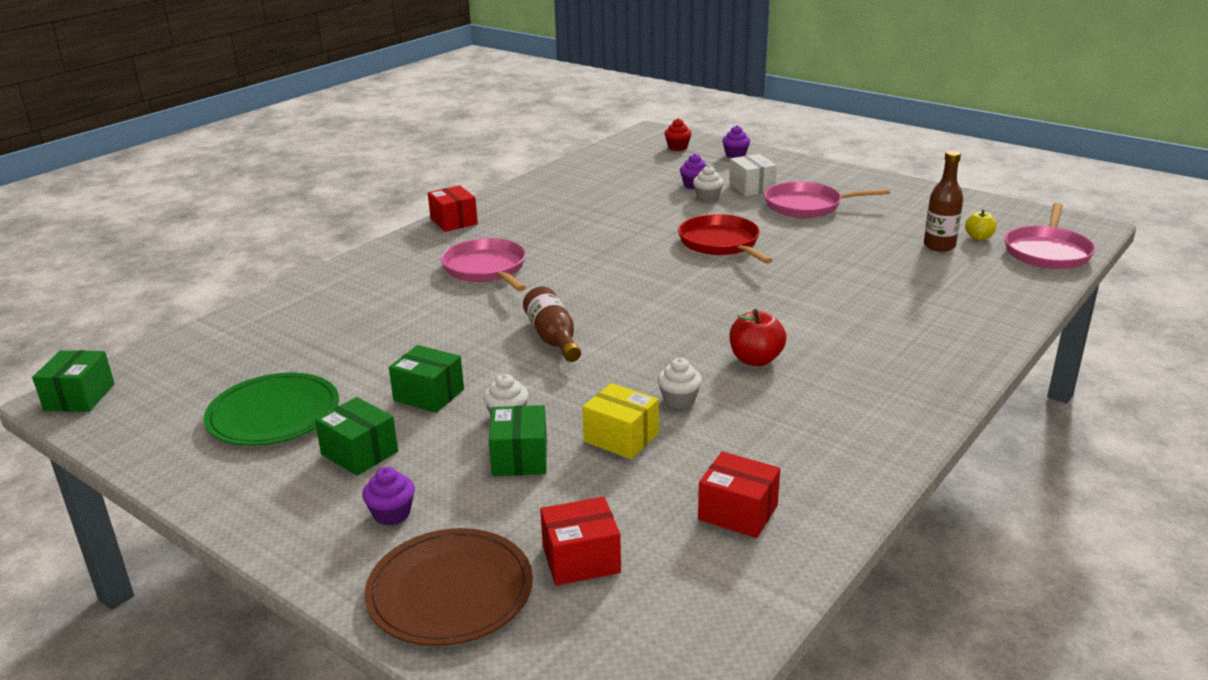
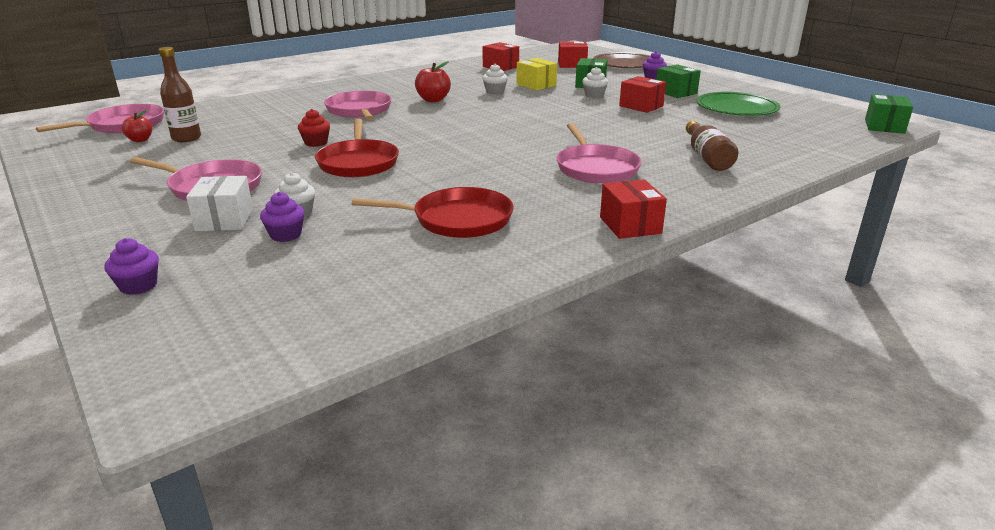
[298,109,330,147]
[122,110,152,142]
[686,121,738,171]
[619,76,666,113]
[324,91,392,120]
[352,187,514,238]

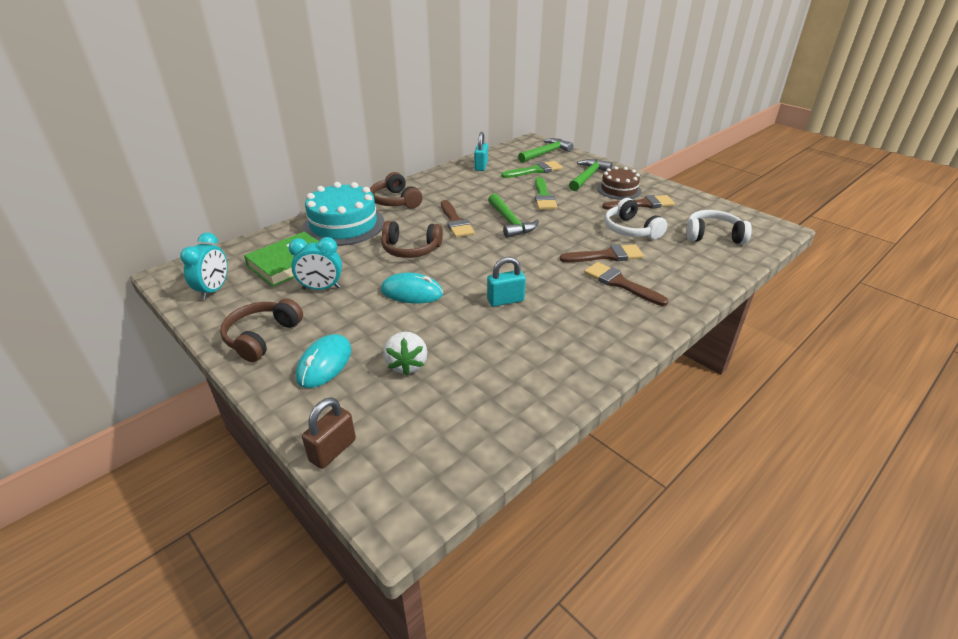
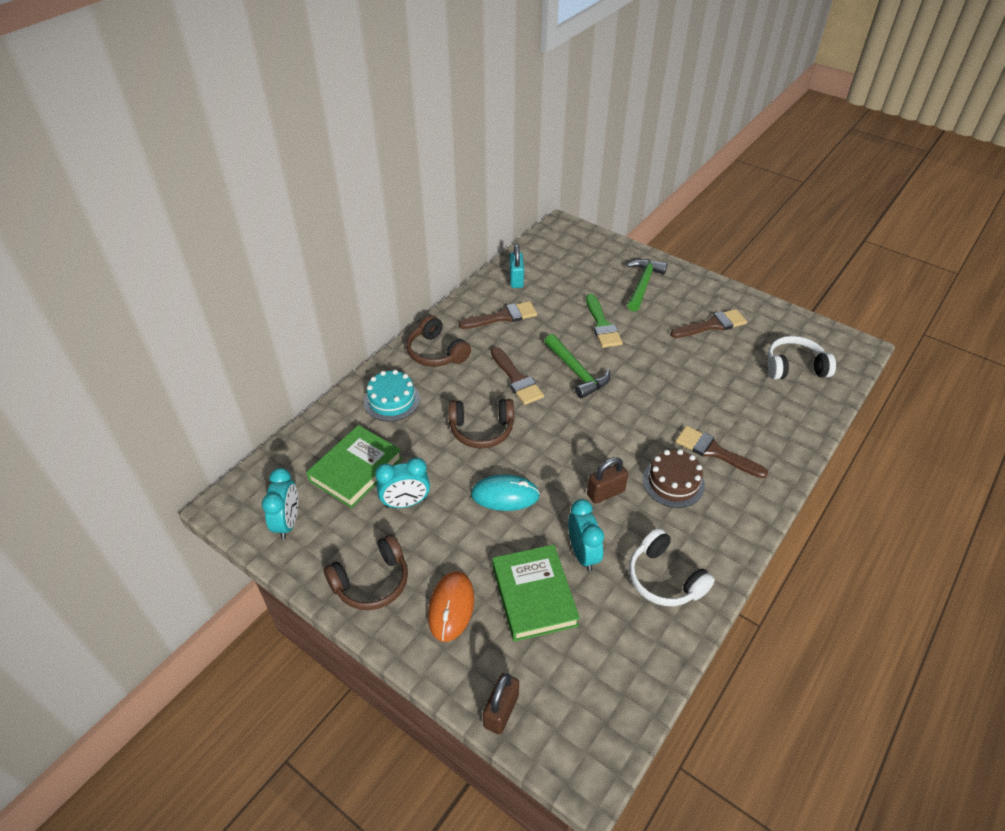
[518,138,574,163] (first image)
[501,161,563,178] (first image)
[643,449,705,508]
[364,370,420,422]
[629,528,715,606]
[459,301,537,329]
[587,457,628,504]
[323,534,408,610]
[492,544,580,642]
[428,571,474,642]
[568,499,604,571]

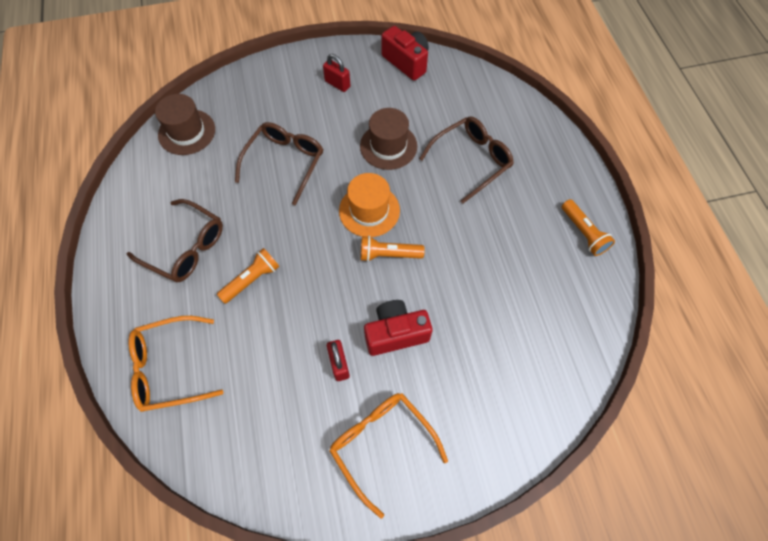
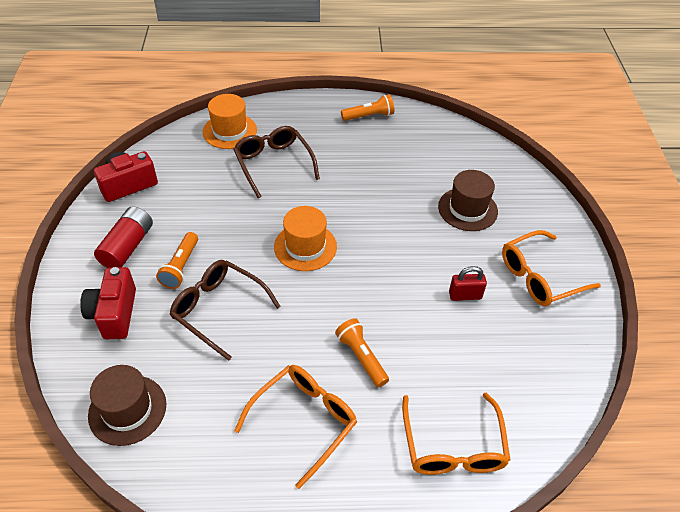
[94,206,153,268]
[438,170,498,231]
[234,365,357,489]
[156,232,198,289]
[80,267,136,339]
[203,94,257,149]

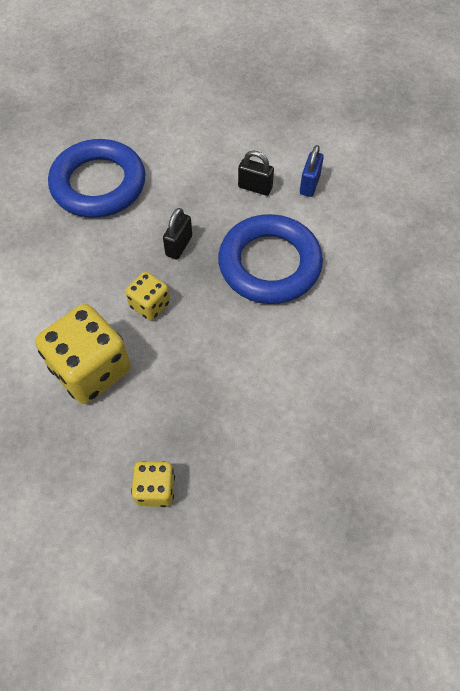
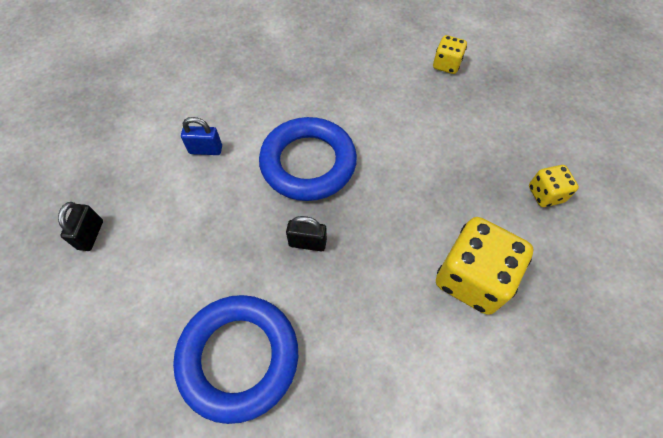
[58,202,103,251]
[433,35,467,74]

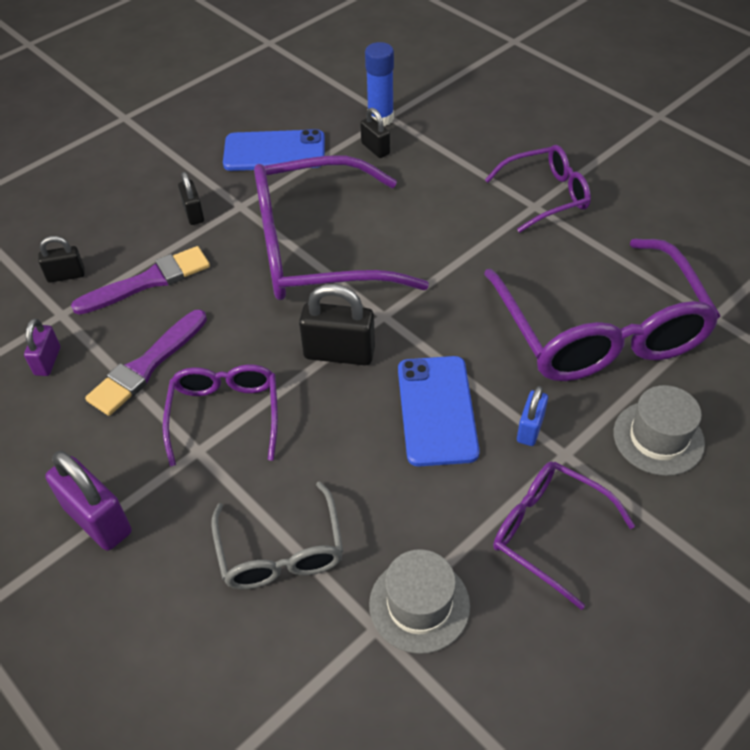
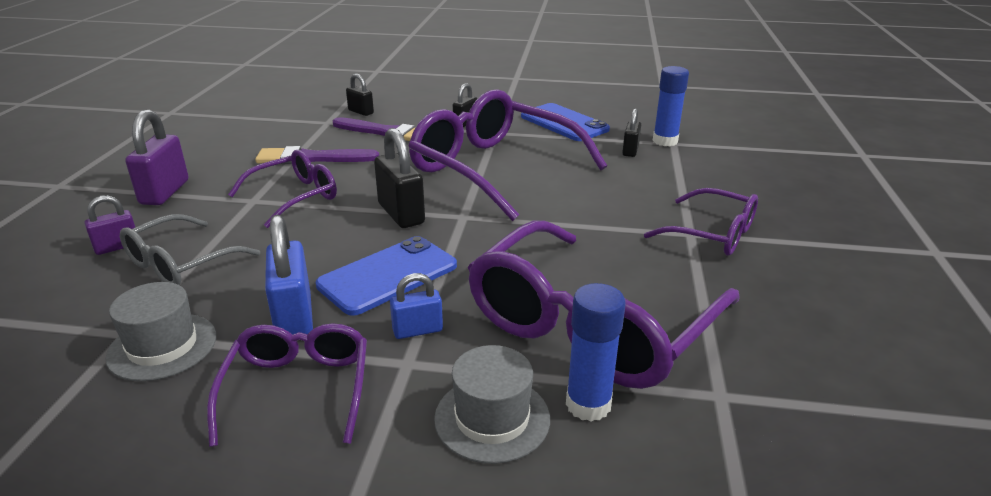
[85,195,135,255]
[265,215,313,335]
[566,283,626,422]

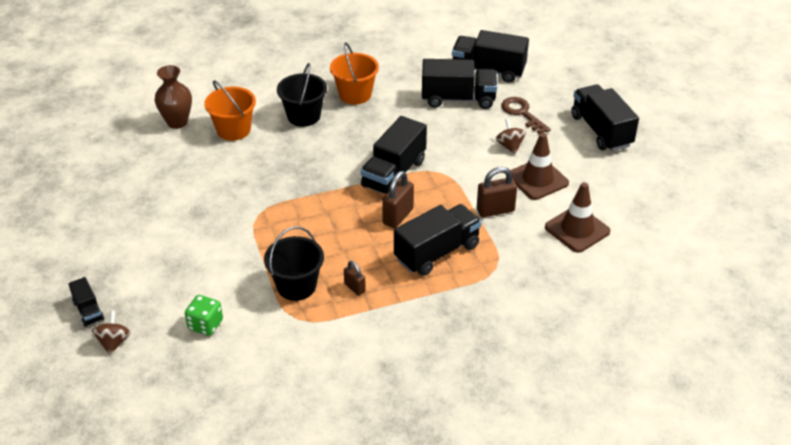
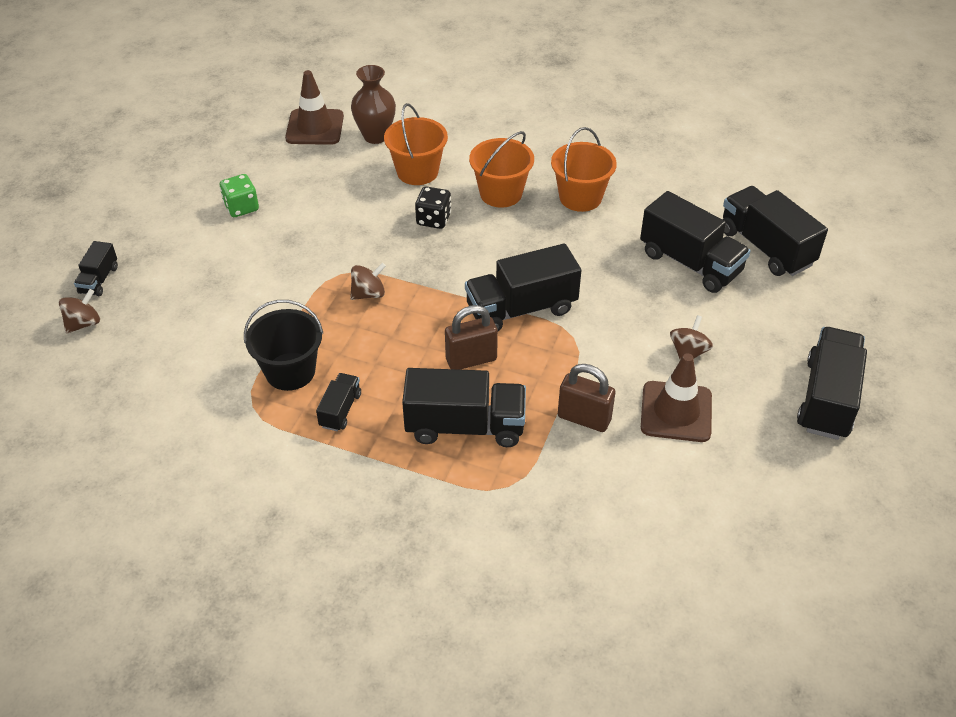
[469,131,534,208]
[501,97,551,134] (first image)
[285,70,344,145]
[316,373,361,431]
[220,174,259,217]
[415,186,451,229]
[350,263,386,300]

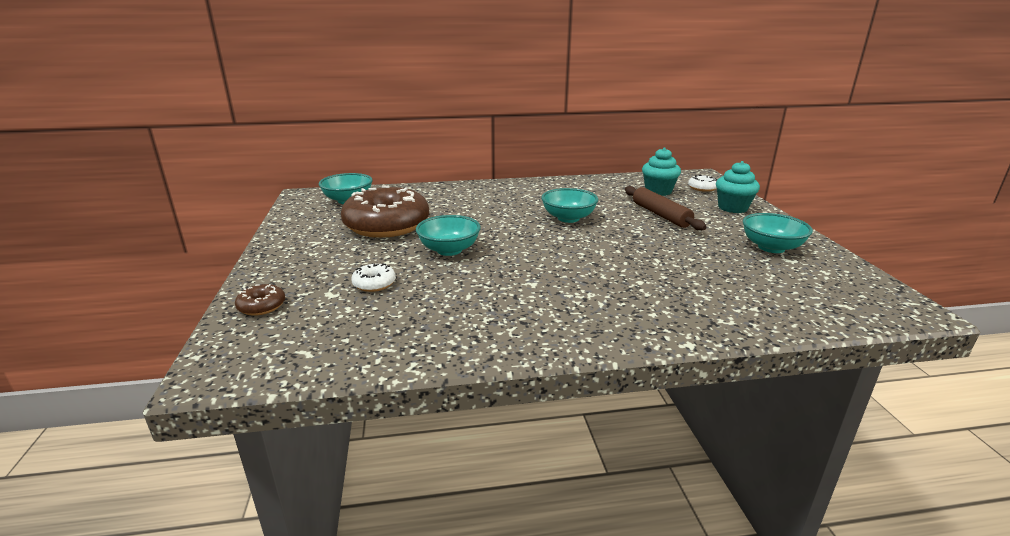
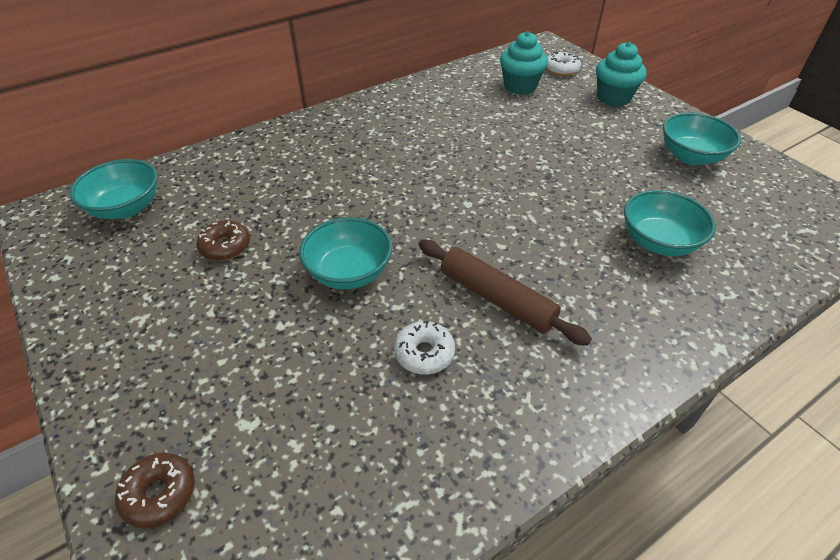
[196,220,250,261]
[419,240,592,346]
[624,190,716,256]
[394,321,455,375]

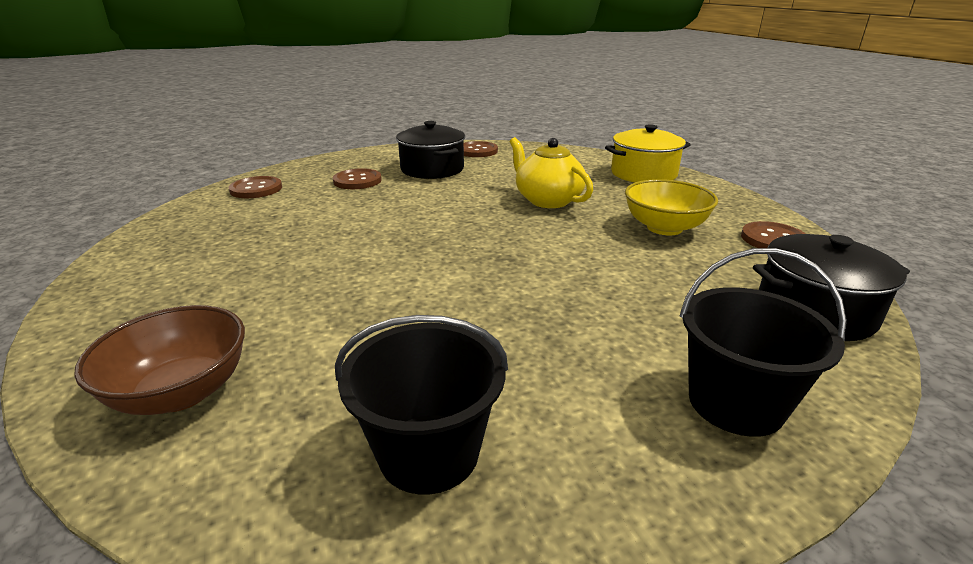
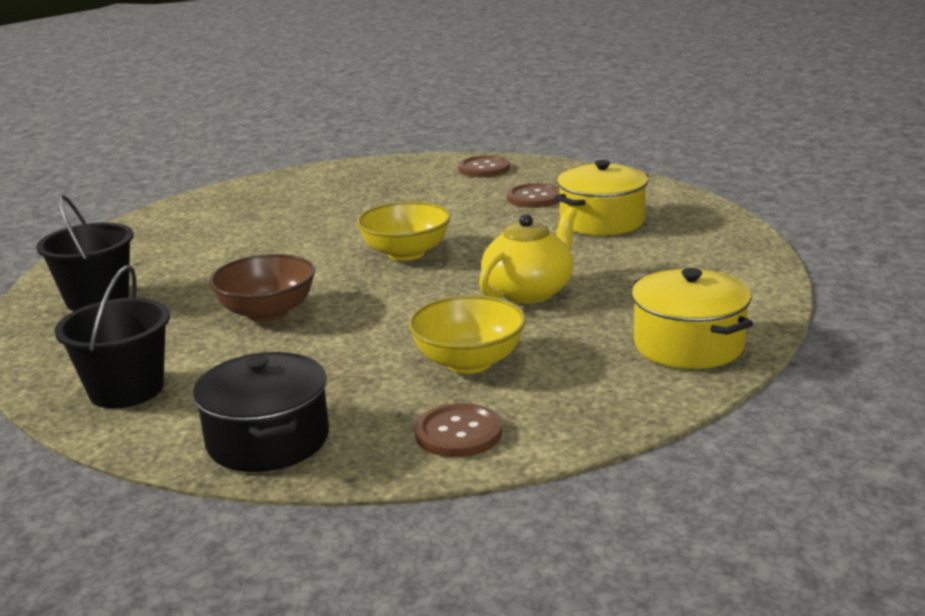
[555,160,648,236]
[464,141,498,157] (first image)
[209,254,315,322]
[357,201,451,261]

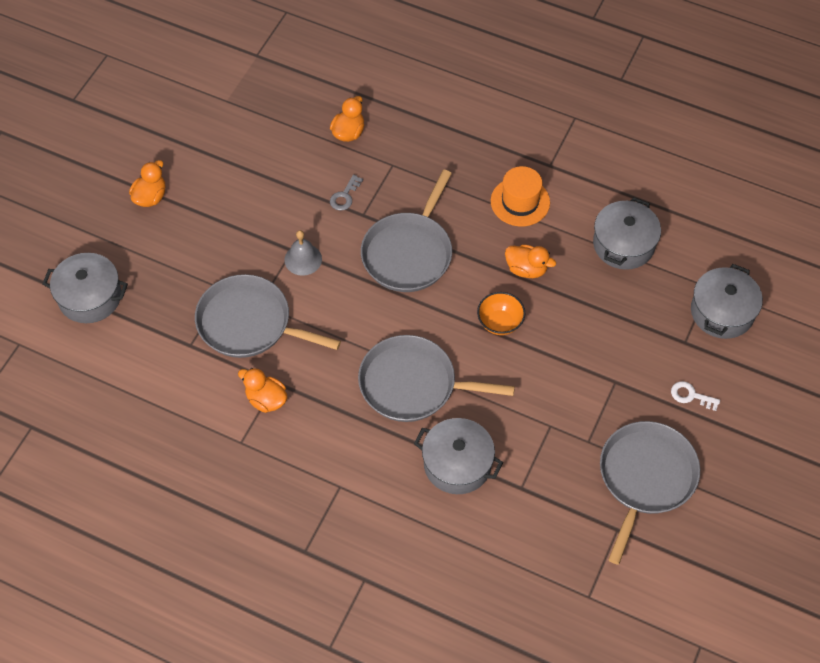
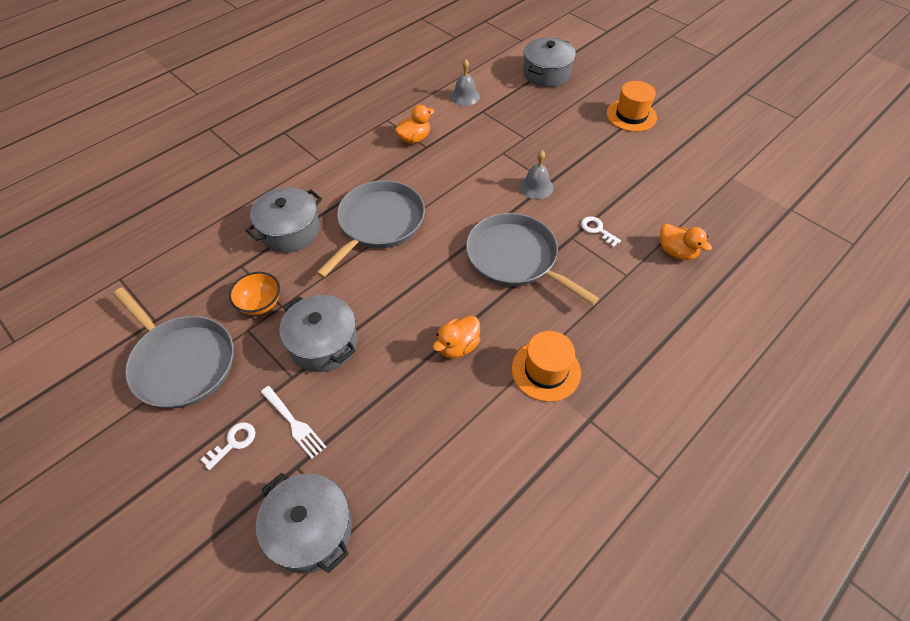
[606,81,657,132]
[581,216,621,247]
[279,295,358,372]
[195,274,341,358] (first image)
[229,272,280,315]
[450,59,480,106]
[261,386,326,459]

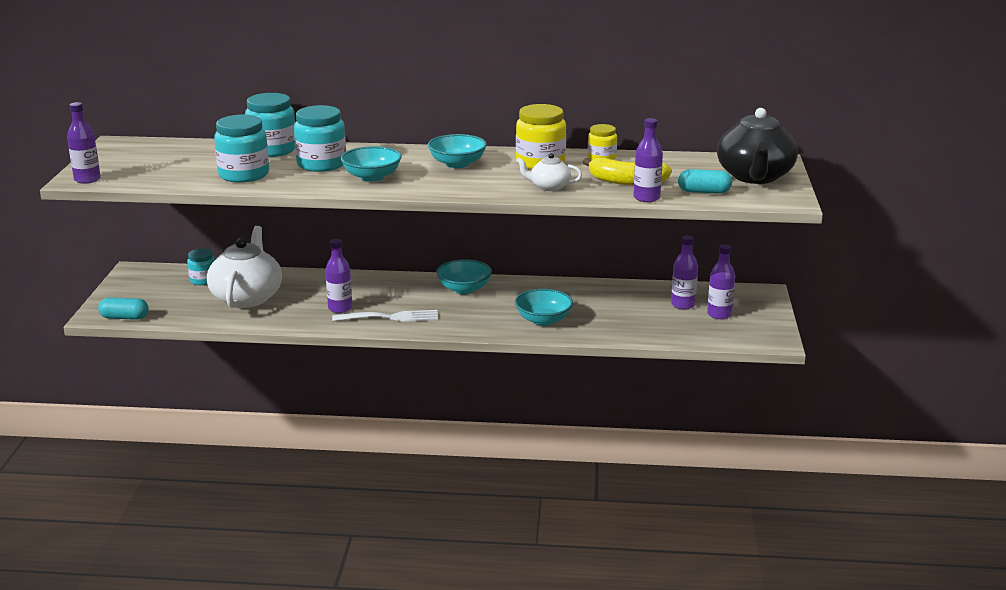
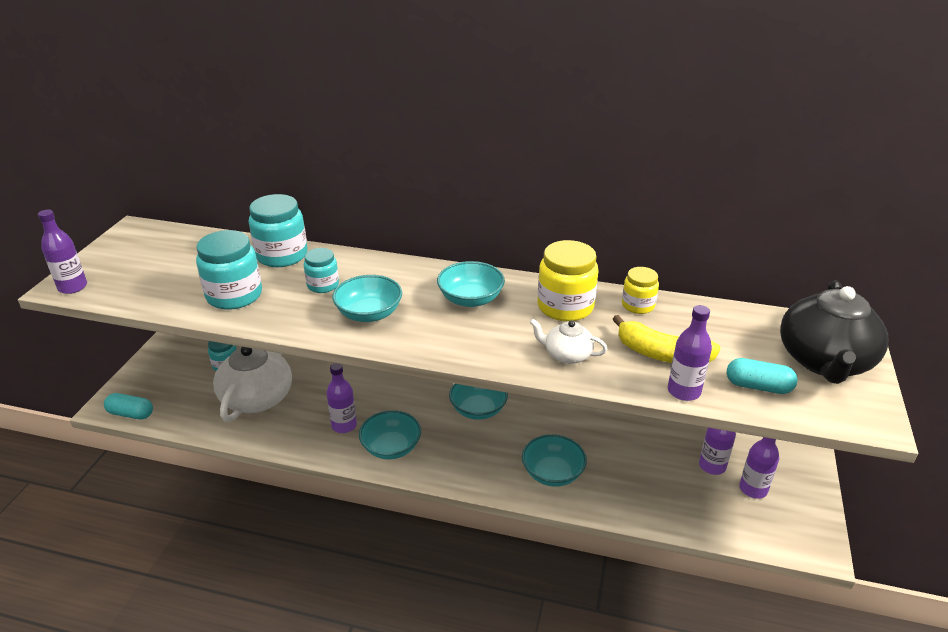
[304,248,339,293]
[359,410,421,459]

